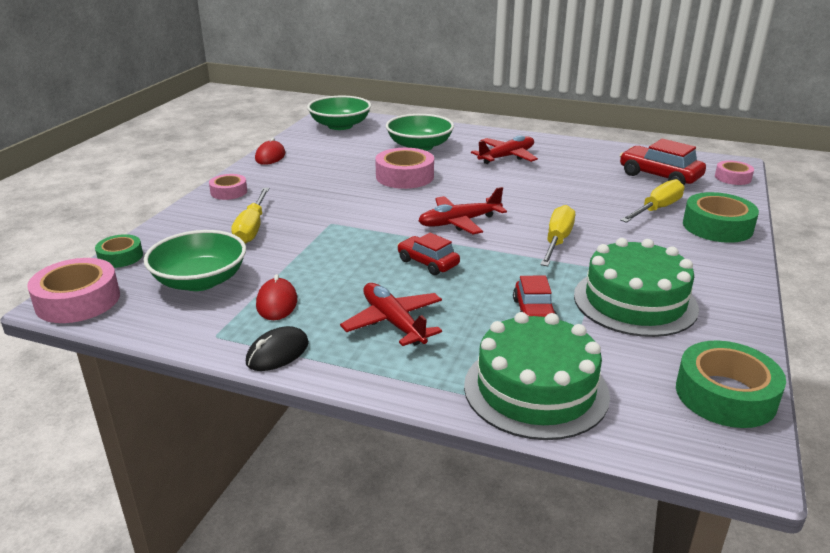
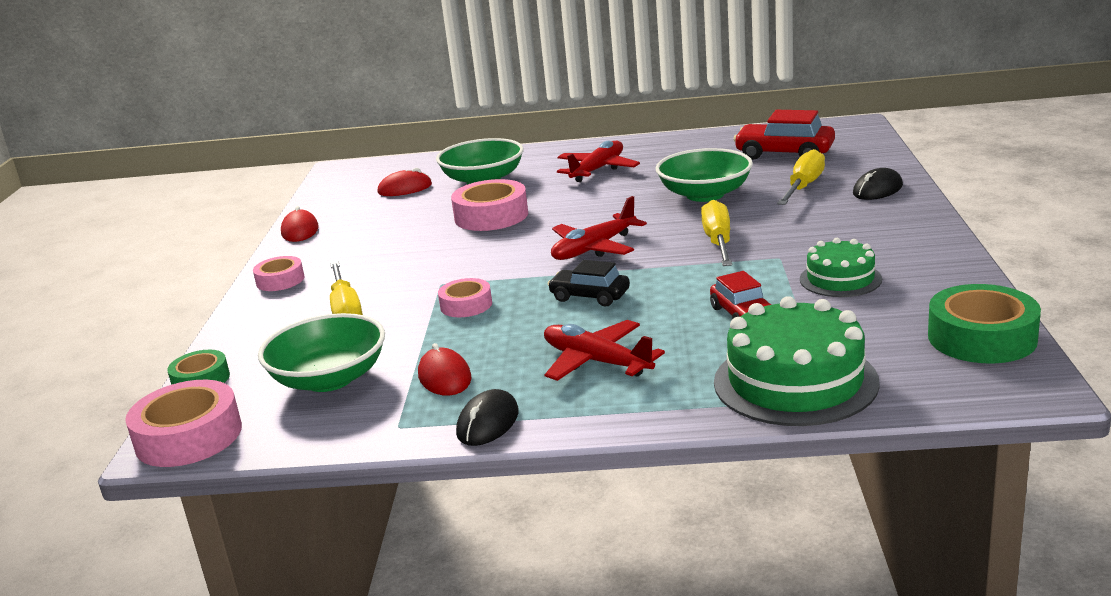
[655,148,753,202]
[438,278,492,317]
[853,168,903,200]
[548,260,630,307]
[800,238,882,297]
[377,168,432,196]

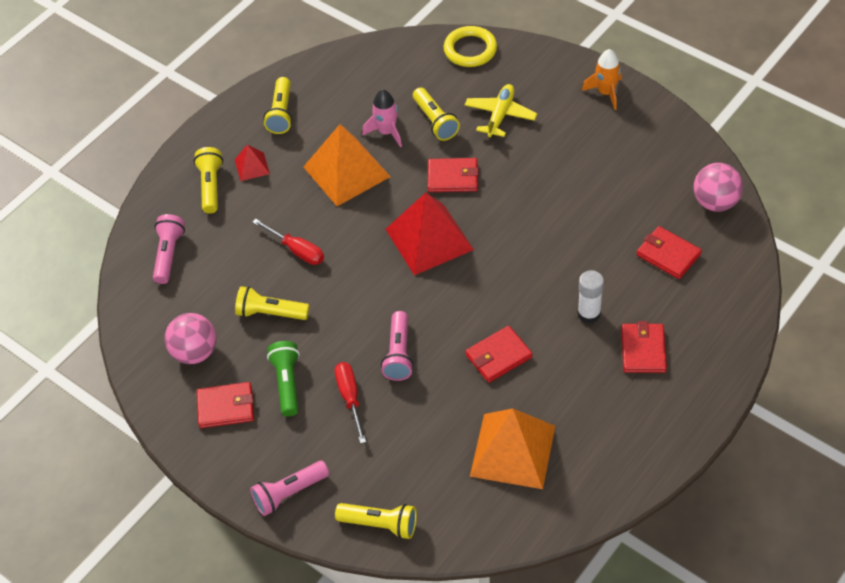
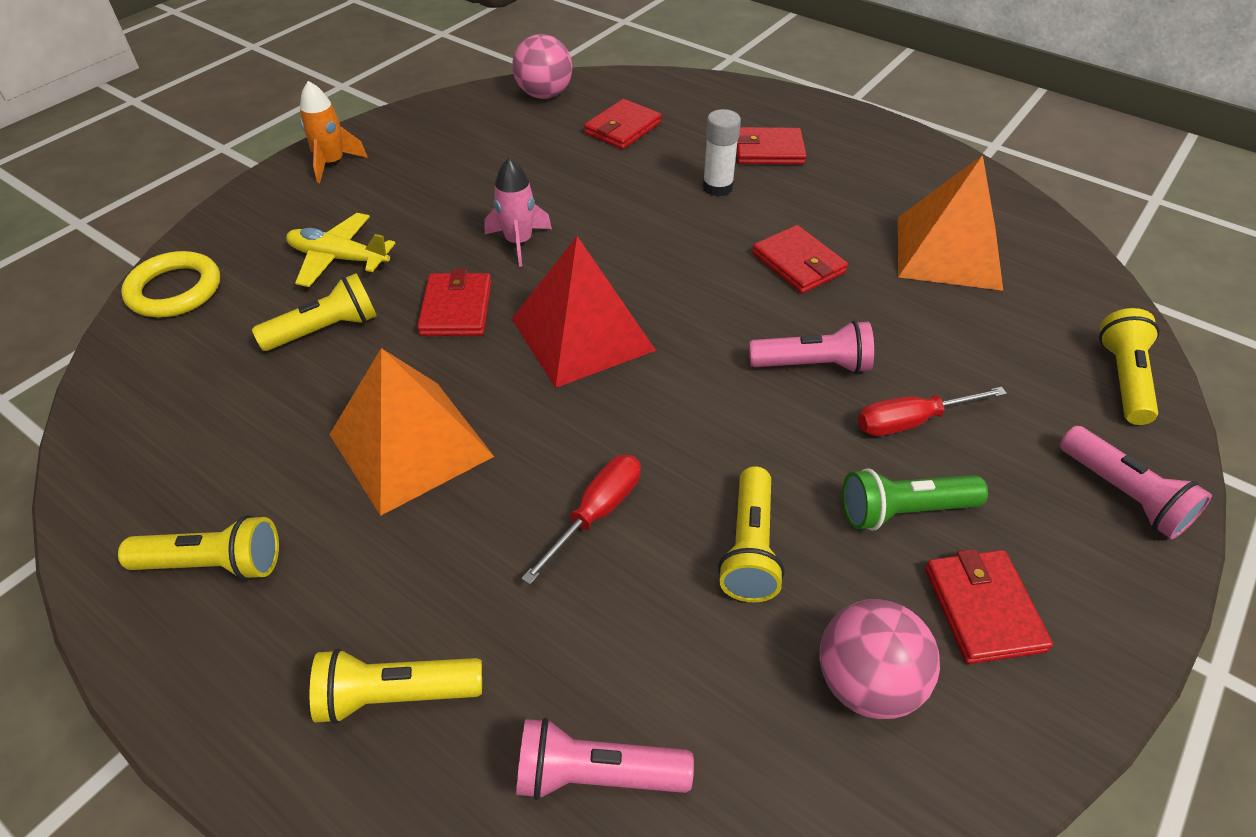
[484,158,552,267]
[235,145,270,181] (first image)

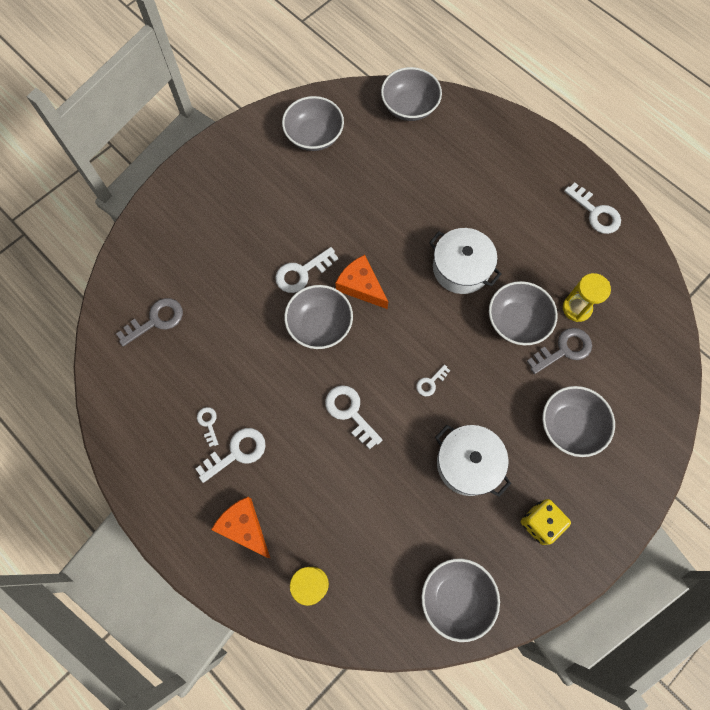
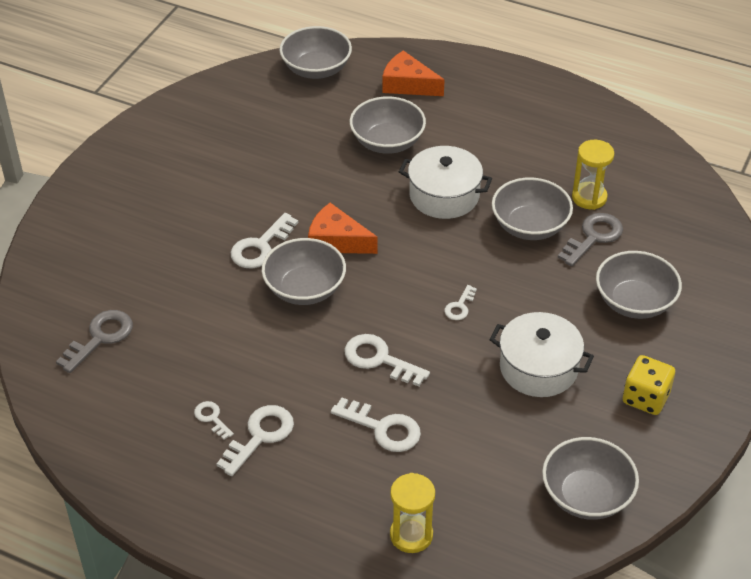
[350,97,426,154]
[331,397,421,452]
[382,50,445,96]

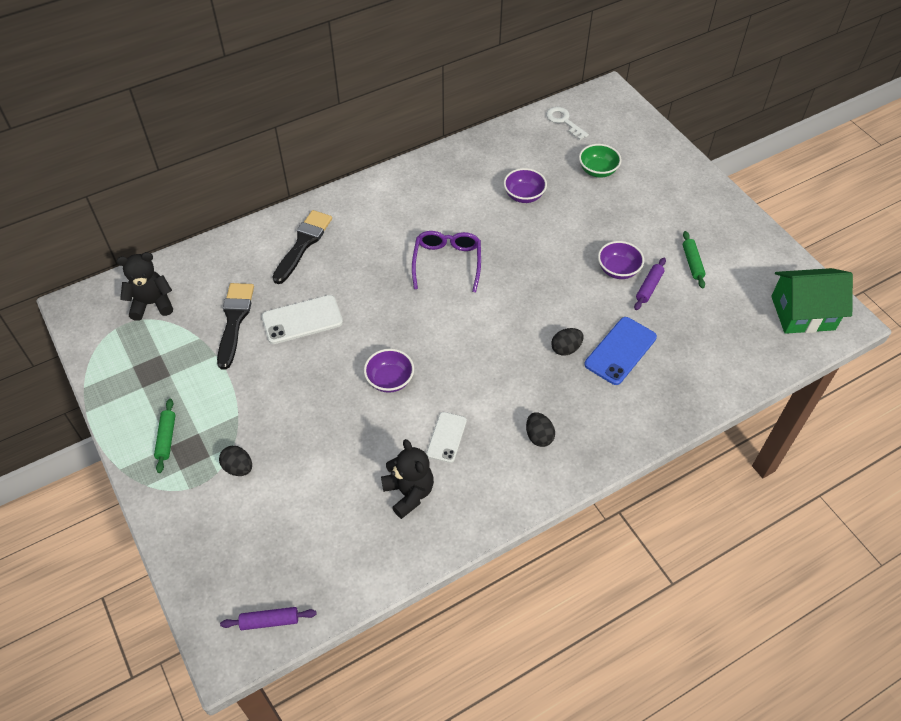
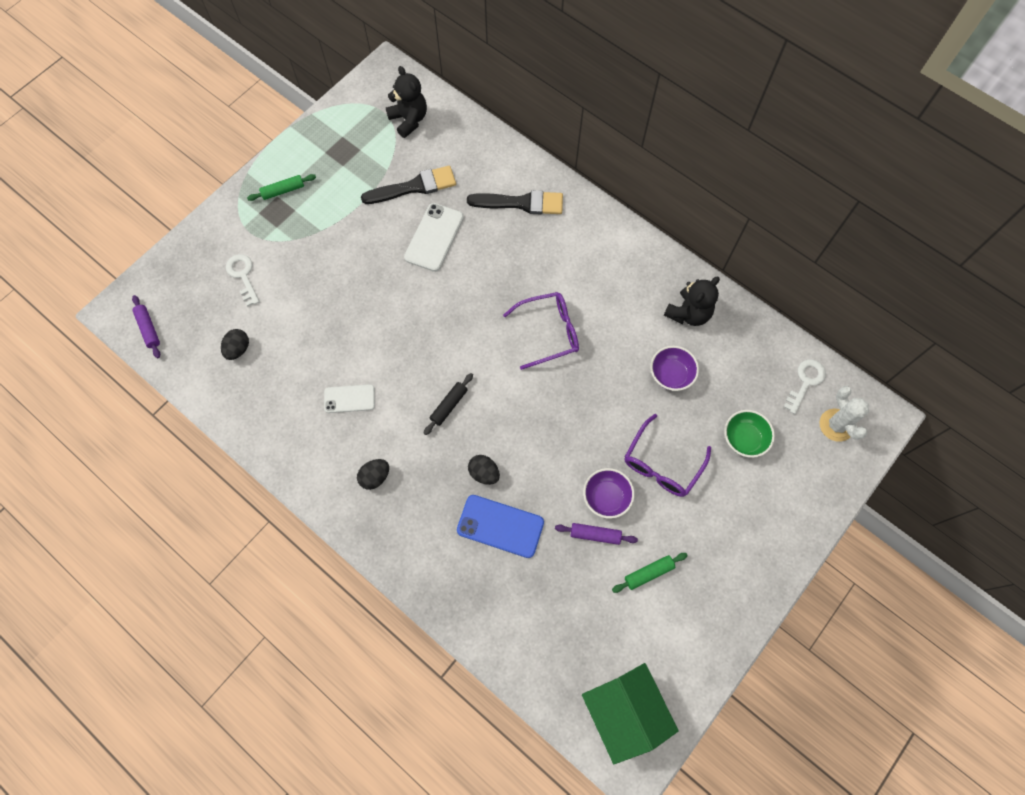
[404,203,464,272]
[364,349,414,393] (first image)
[664,276,720,326]
[221,329,249,360]
[226,254,260,307]
[424,373,473,435]
[820,386,869,442]
[625,414,711,497]

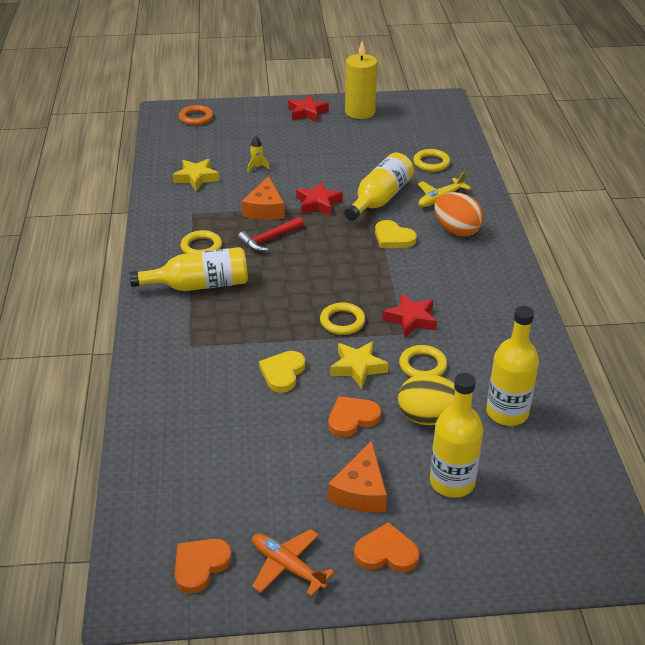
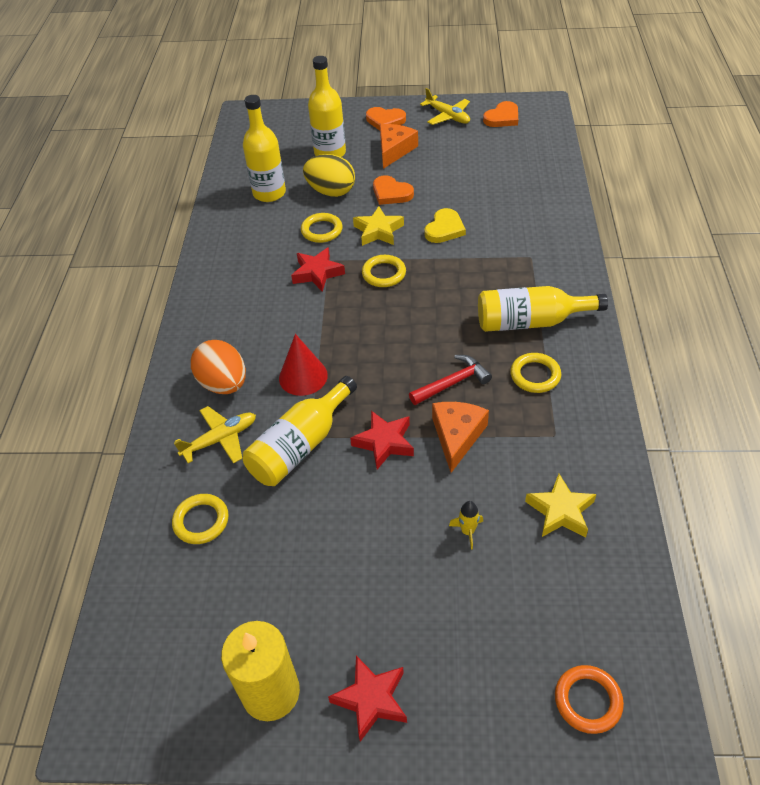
[279,334,328,396]
[373,175,414,205]
[420,88,470,125]

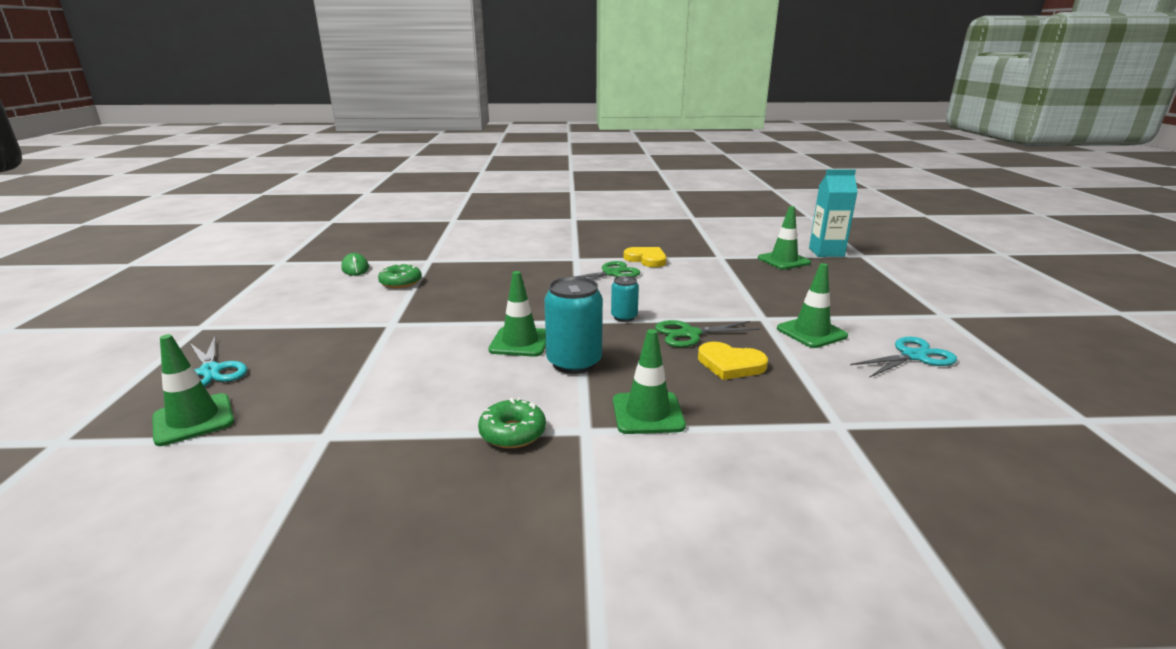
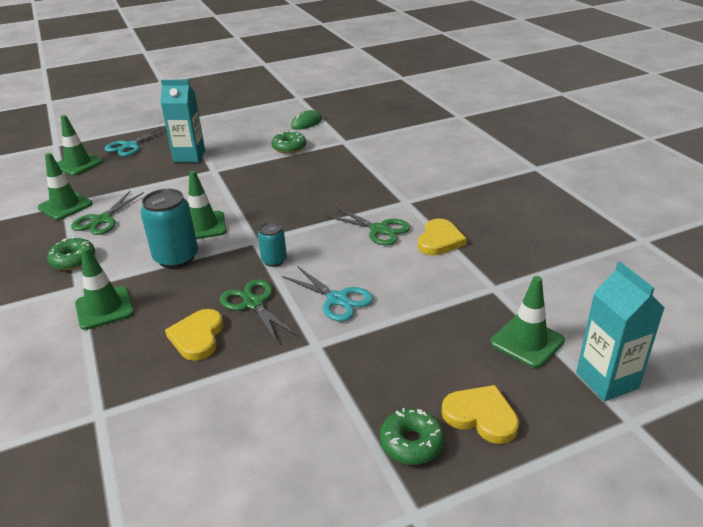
[38,153,93,220]
[282,266,373,321]
[161,80,205,162]
[71,191,144,235]
[442,385,519,444]
[380,408,445,465]

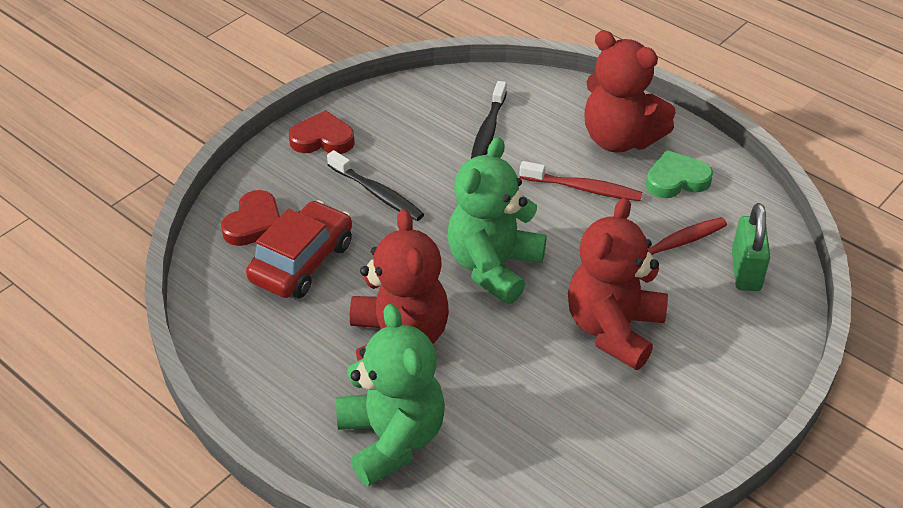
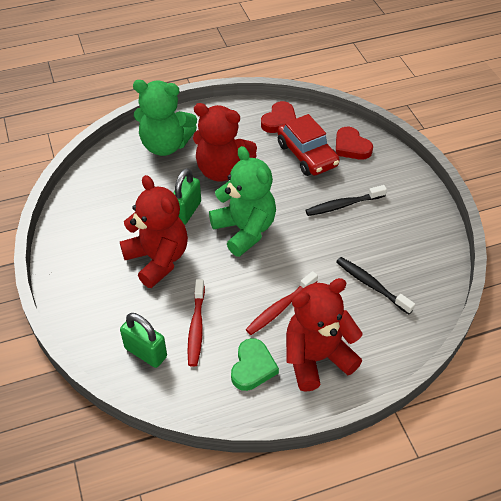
[261,101,296,133]
[173,168,201,225]

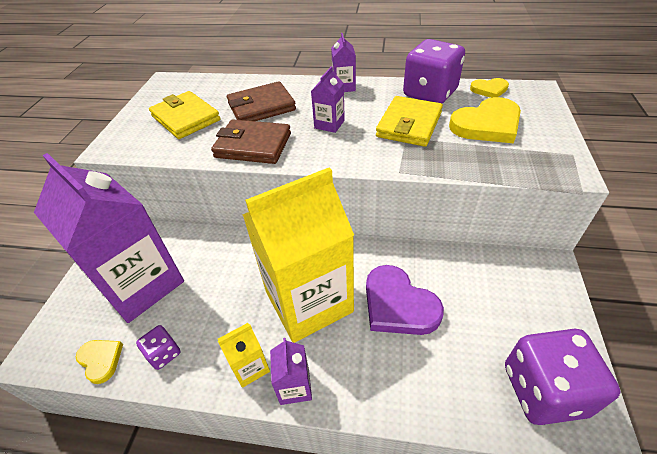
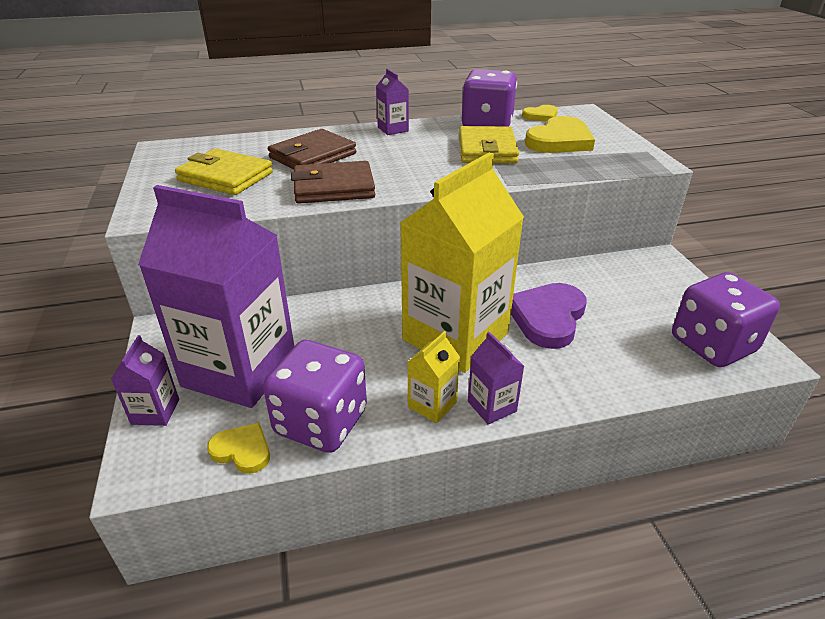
[111,335,179,426]
[511,283,586,349]
[263,340,367,453]

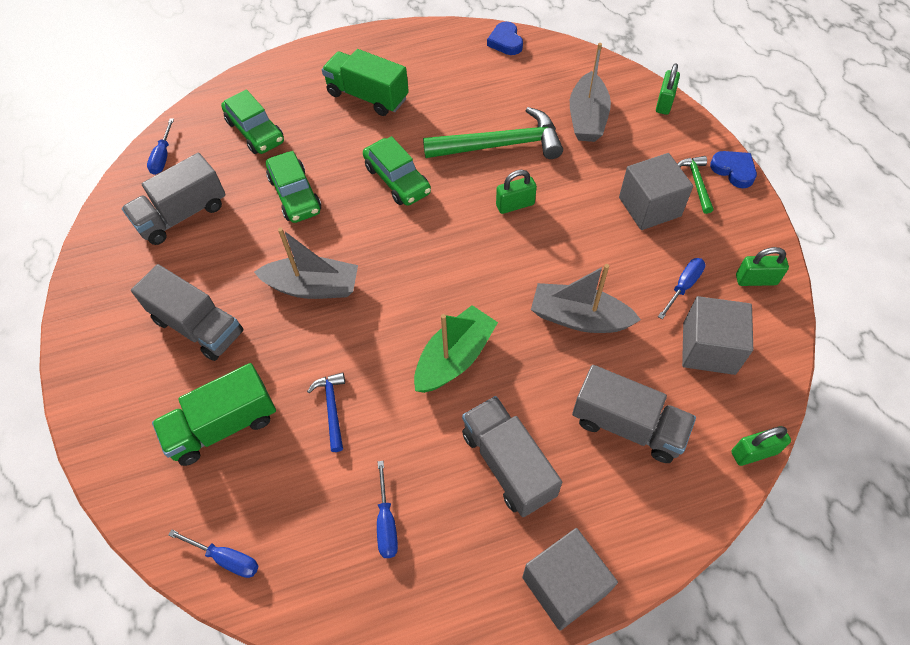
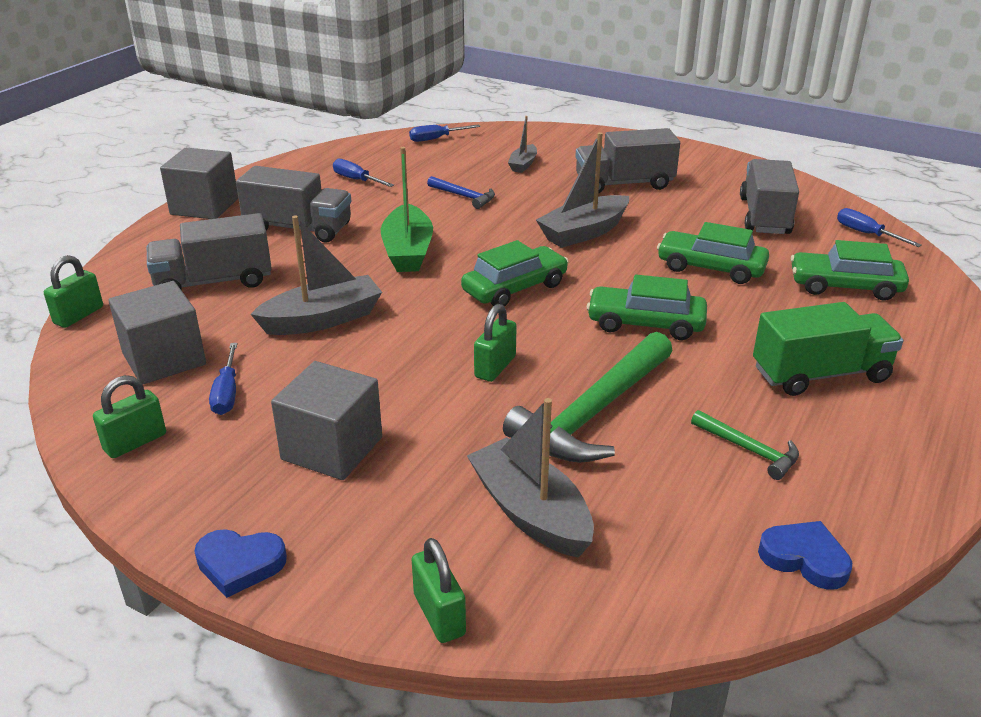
[691,410,799,480]
[508,116,537,173]
[461,240,569,307]

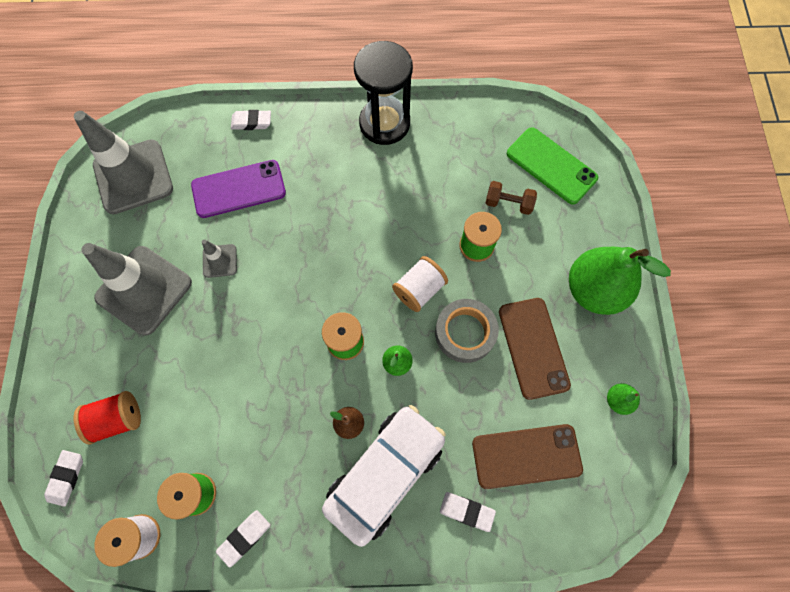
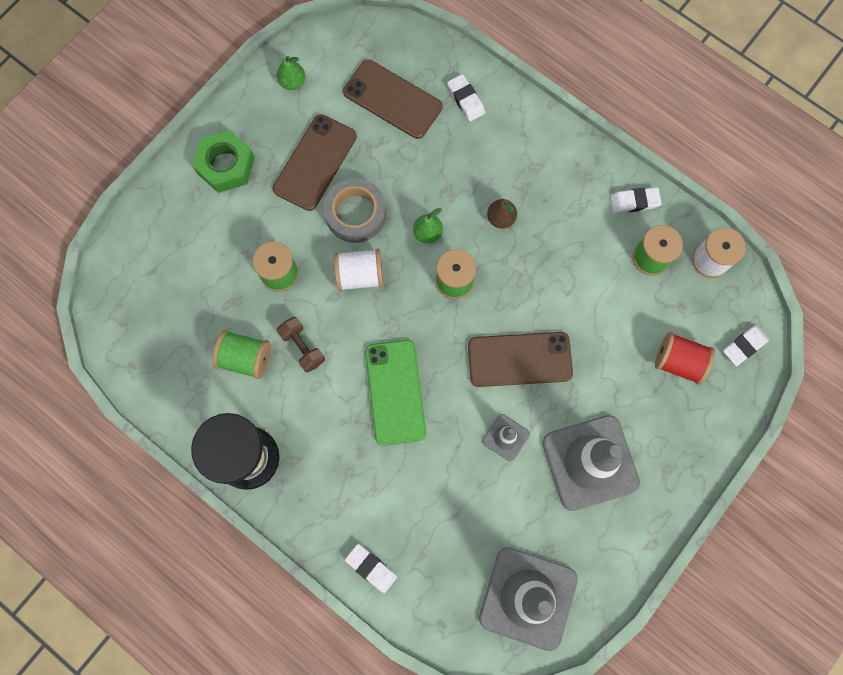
[365,340,426,446]
[191,160,286,218] (first image)
[277,317,325,373]
[192,130,255,193]
[322,405,446,547] (first image)
[212,330,271,379]
[468,332,573,387]

